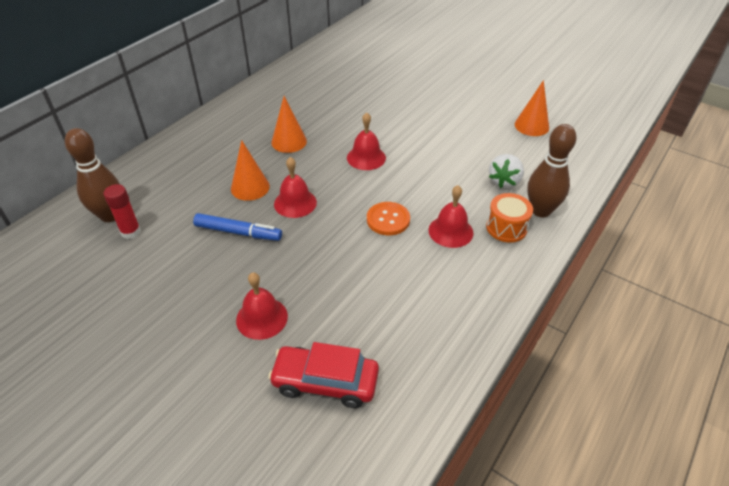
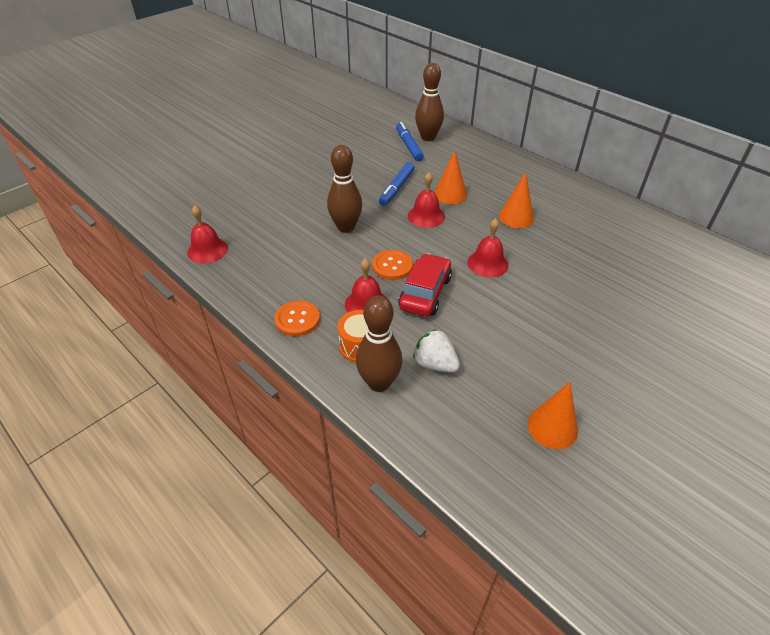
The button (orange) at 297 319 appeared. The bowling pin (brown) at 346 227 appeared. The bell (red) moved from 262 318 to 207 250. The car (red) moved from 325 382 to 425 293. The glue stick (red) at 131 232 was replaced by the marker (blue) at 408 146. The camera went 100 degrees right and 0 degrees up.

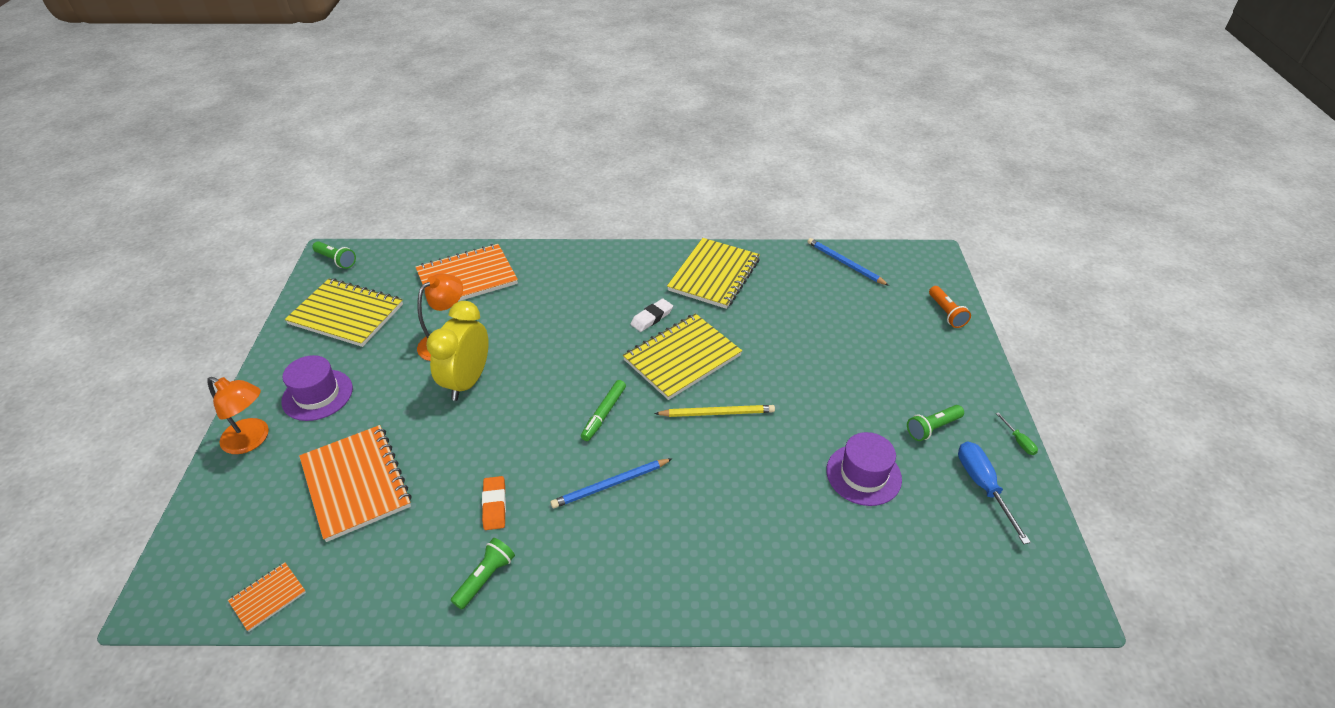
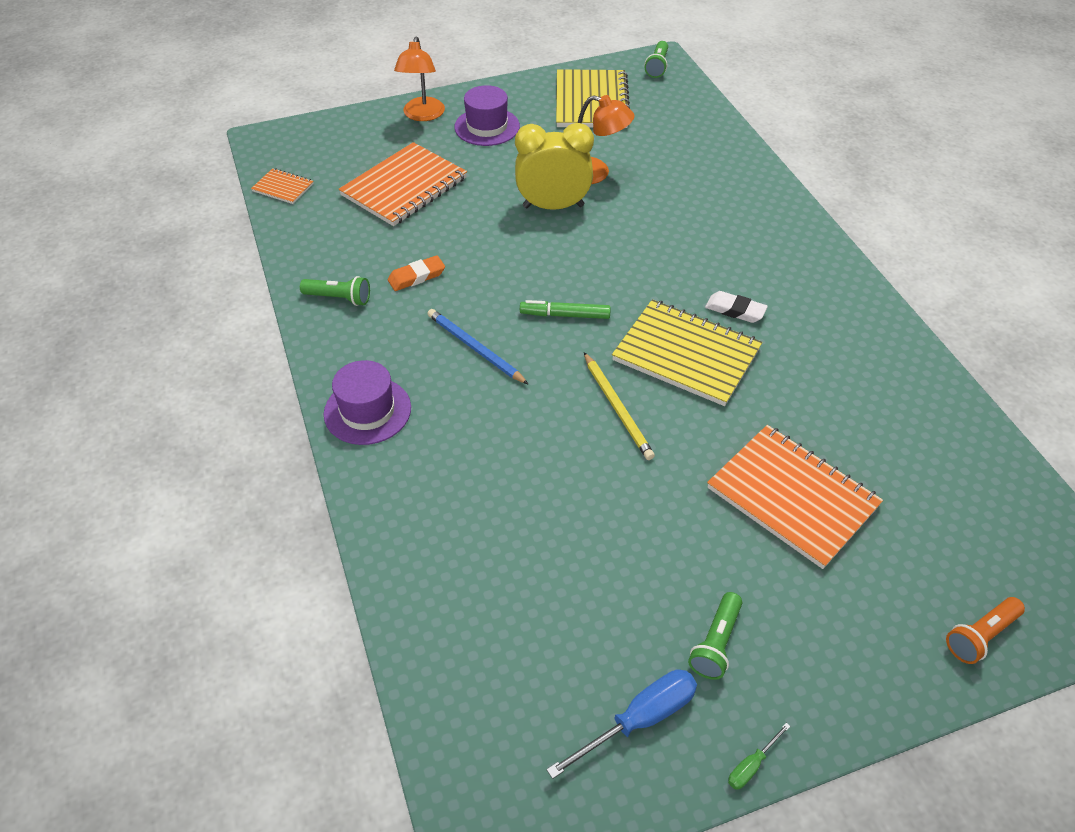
The notebook (yellow) at 714 275 disappeared. The pencil (blue) at 845 263 disappeared. The notebook (orange) moved from 467 278 to 792 497. The hat (purple) moved from 863 474 to 367 411. The flashlight (green) at 932 428 turned 105 degrees counterclockwise. The camera went 70 degrees right and 5 degrees up.

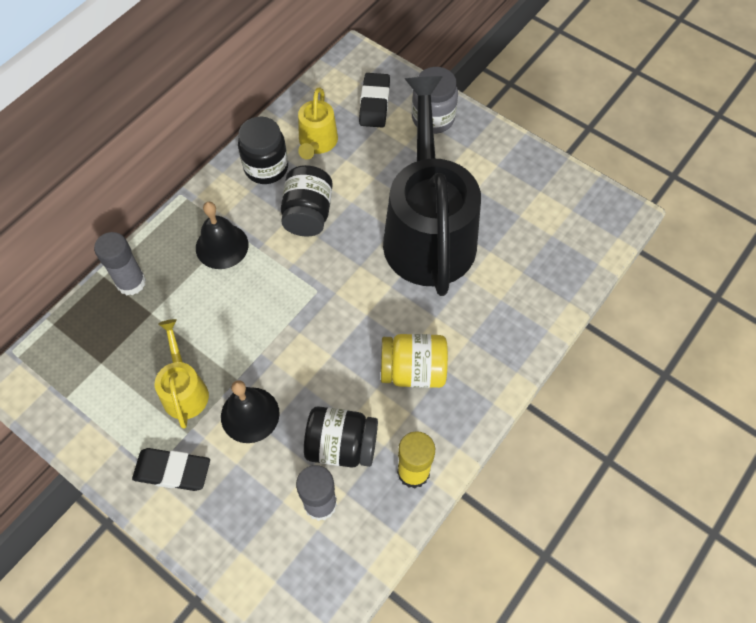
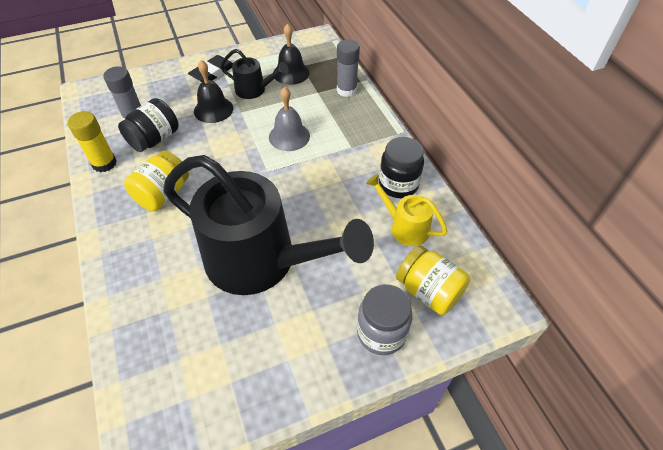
The jar (black) at 308 214 disappeared. The bell (grey) at 289 136 appeared. The bell (black) moved from 222 246 to 291 73. The eraser (black) at 374 103 was replaced by the jar (yellow) at 428 291. The watering can (yellow) at 184 389 became the watering can (black) at 254 90. The camera went 120 degrees right and 10 degrees down.

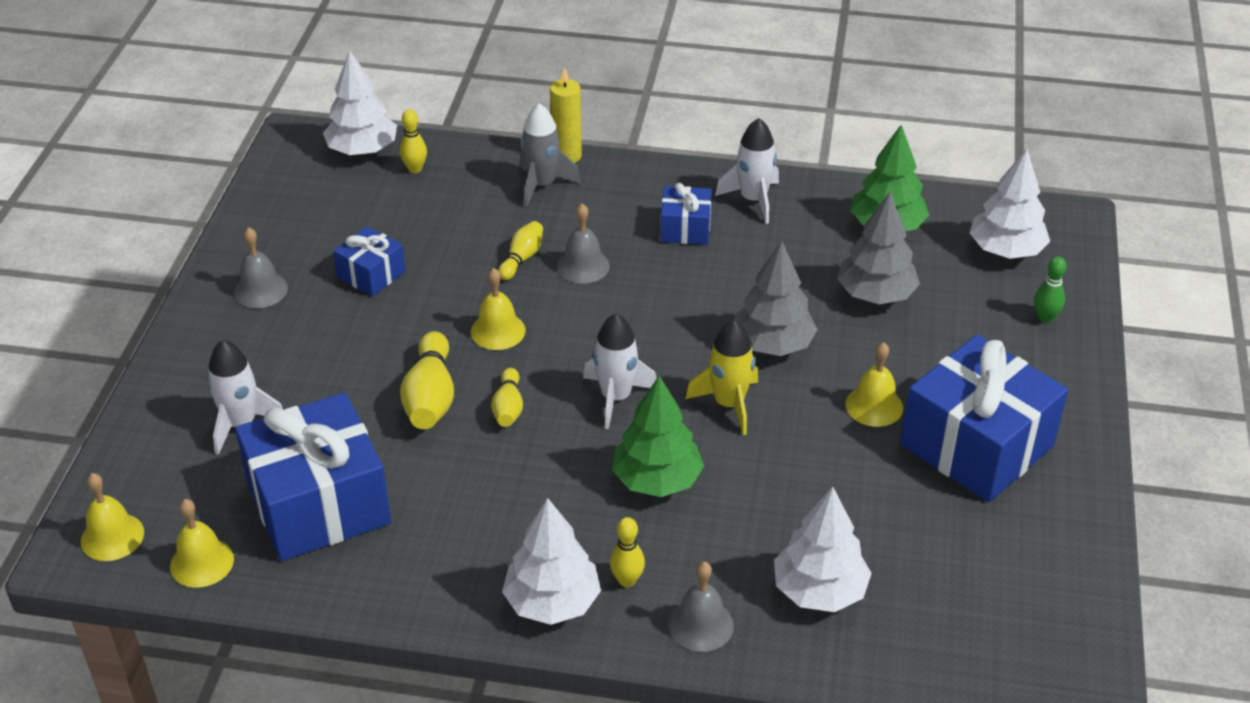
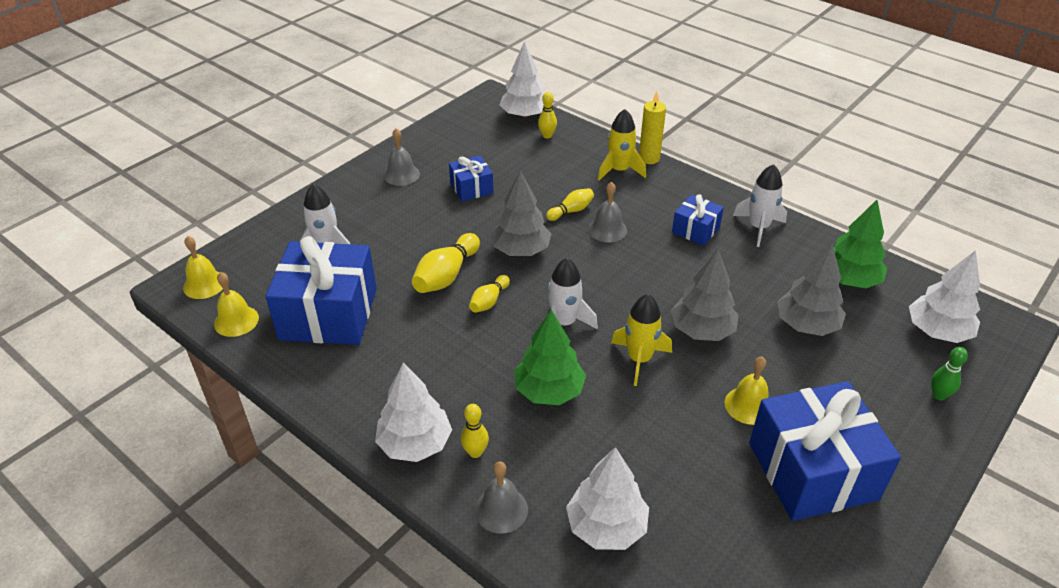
The bell (yellow) at 498 331 was replaced by the tree (grey) at 521 250. The rocket (grey) at 542 185 became the rocket (yellow) at 619 171. The camera went 30 degrees right and 0 degrees up.

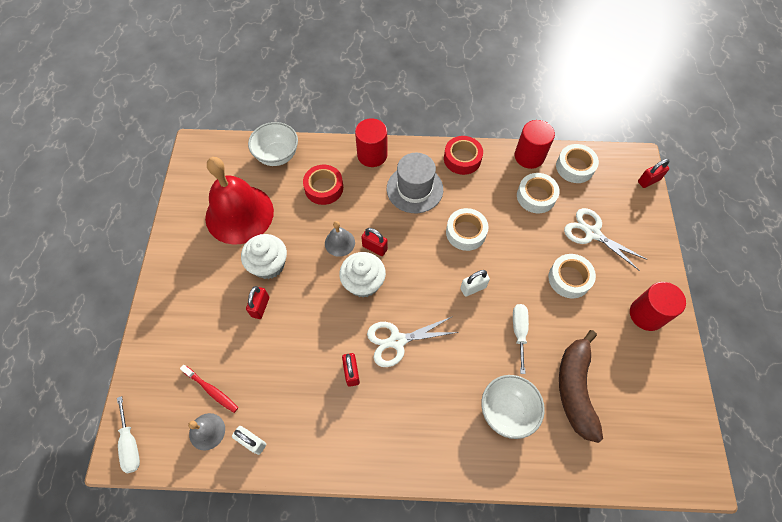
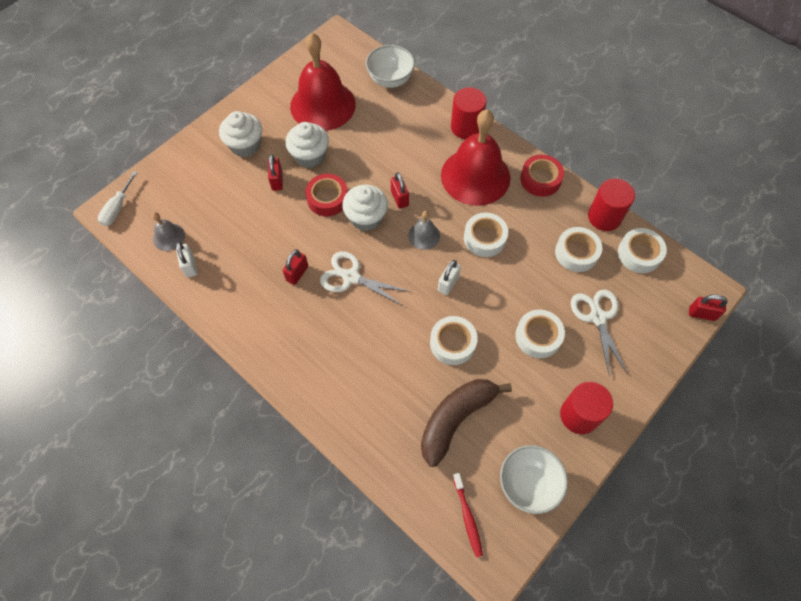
The cupcake (white) at 245 145 appeared. The toothbrush (red) moved from 211 390 to 467 517. The tape (red) moved from 324 188 to 327 199. The bell (grey) moved from 339 242 to 424 235. The bowl (white) moved from 507 411 to 528 484. The hat (grey) at 414 189 was replaced by the bell (red) at 475 176. The screwdriver (white) at 519 332 was replaced by the tape (white) at 452 343. The padlock (red) at 260 307 turned 60 degrees counterclockwise. The padlock (white) at 473 288 turned 75 degrees counterclockwise. The camera went 40 degrees right and 0 degrees up.

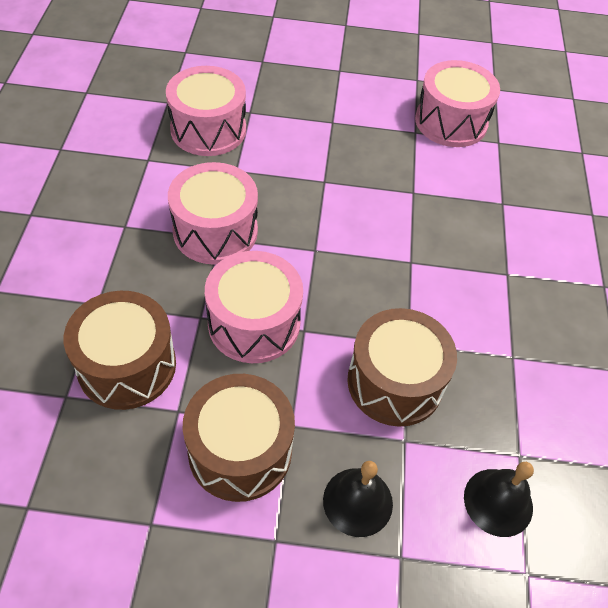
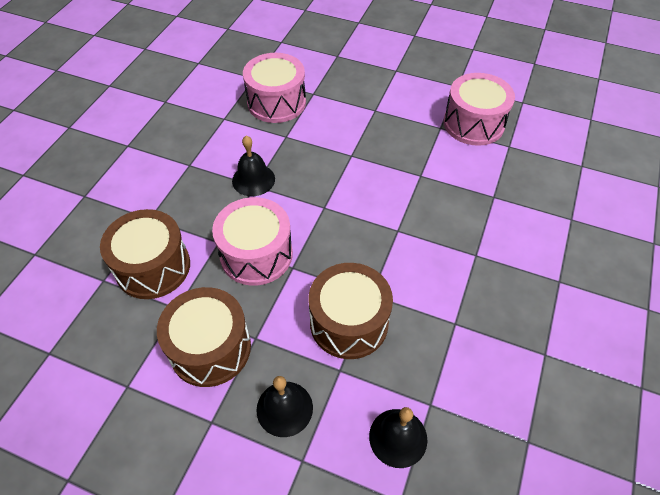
The drum (pink) at 215 231 was replaced by the bell (black) at 253 179. The camera went 20 degrees right and 0 degrees up.

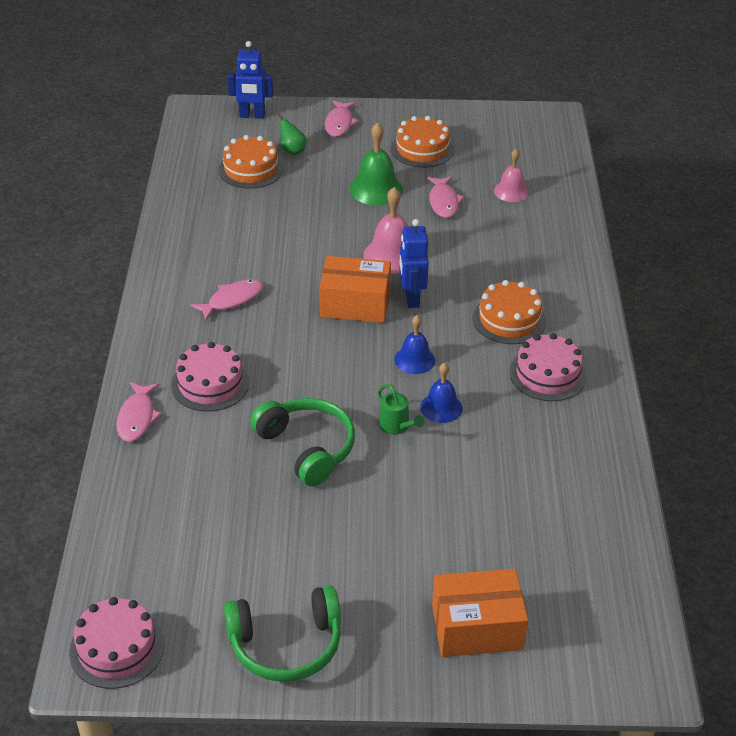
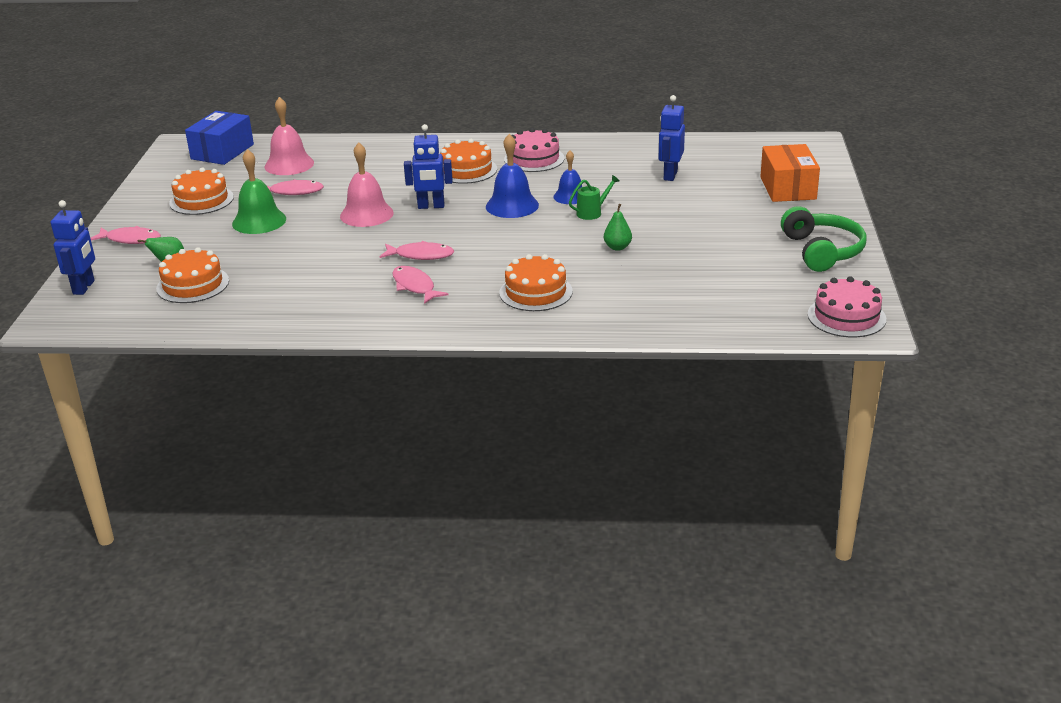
The box (orange) at 355 304 disappeared. The box (blue) at 222 152 appeared. The robot (blue) at 670 175 appeared. The fish (pink) moved from 137 418 to 421 255. The headphones (green) at 307 448 was replaced by the pear (green) at 617 247. The cake (pink) at 210 384 became the cake (orange) at 536 292. The bell (blue) at 414 360 changed to 1.53 times the size. The bell (pink) at 511 191 changed to 1.53 times the size. The camera went 85 degrees left and 10 degrees down.

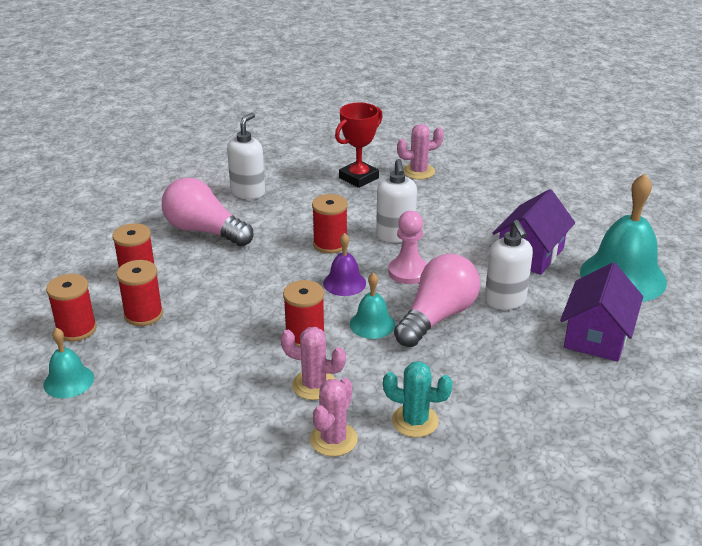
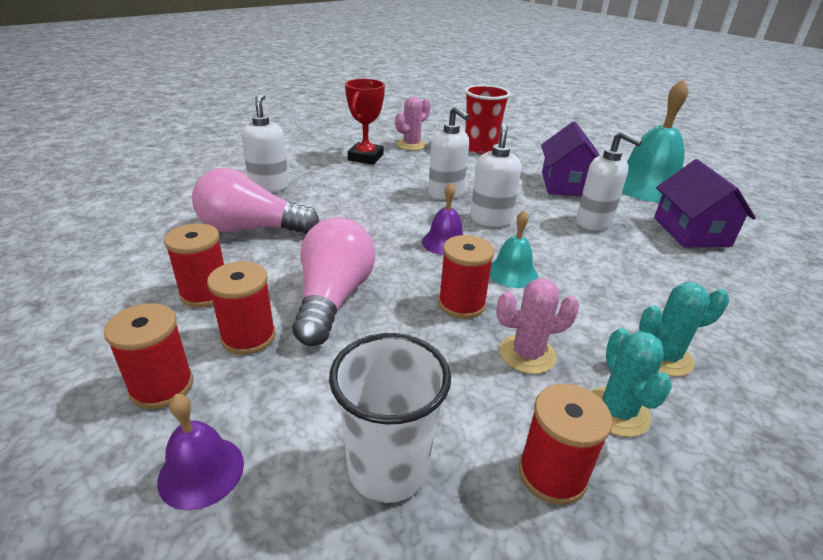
The cup (white) at 388 468 appeared. The cup (red) at 480 148 appeared. The spool (red) moved from 330 244 to 552 474. The light bulb (pink) moved from 437 317 to 333 298. The pawn (pink) at 408 272 was replaced by the soap dispenser (white) at 490 219. The bell (turquoise) at 68 381 became the bell (purple) at 201 471. The cactus (pink) at 333 439 became the cactus (turquoise) at 617 412. The camera went 30 degrees left and 0 degrees up.

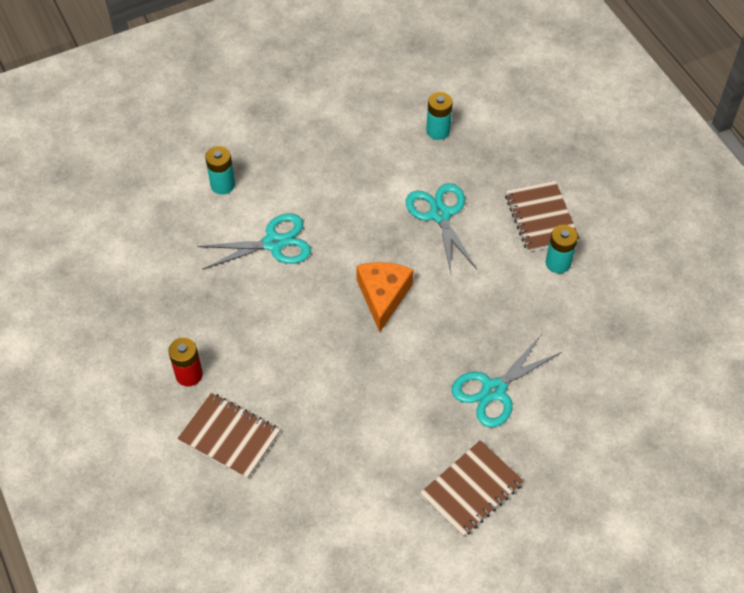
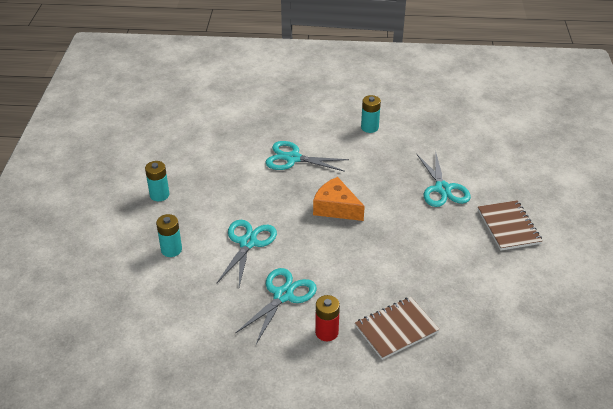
The notebook (brown) at 541 218 disappeared. The scissors (turquoise) at 283 295 appeared. The battery (turquoise) moved from 438 131 to 159 195. The camera went 60 degrees left and 15 degrees down.

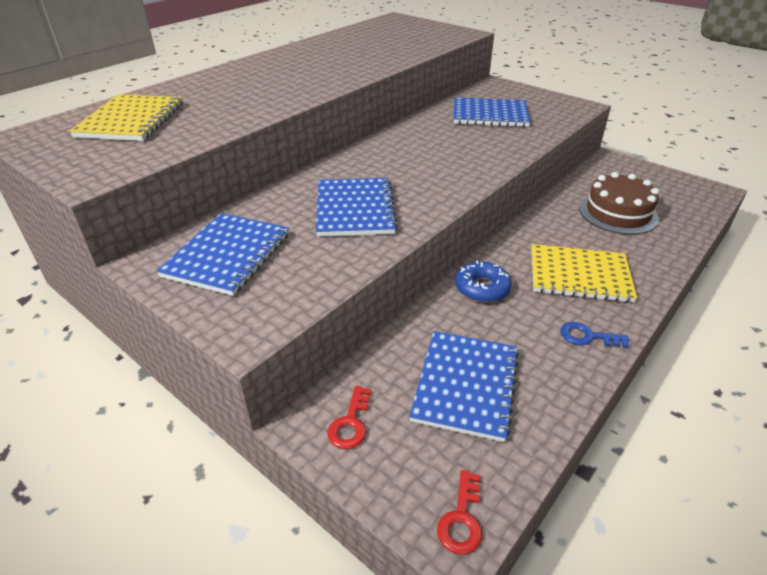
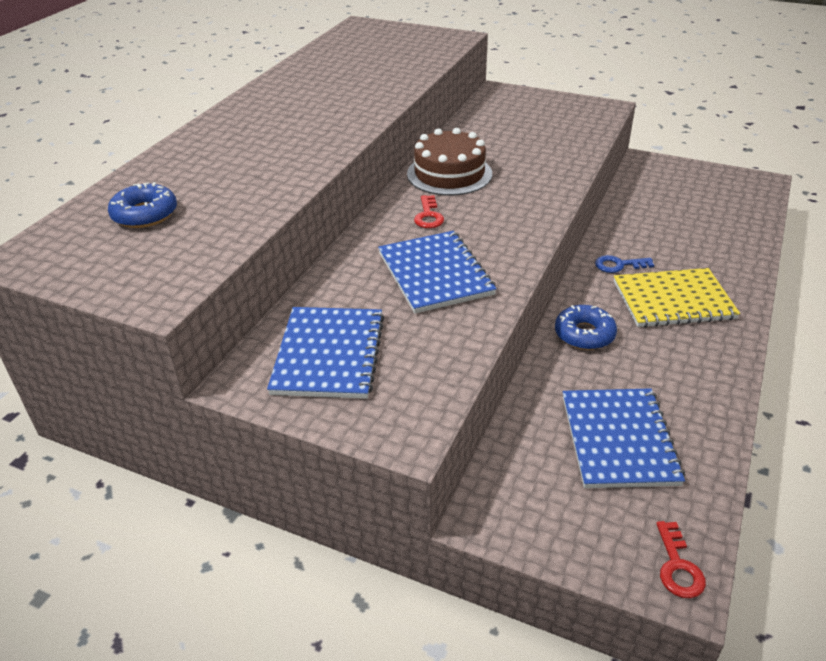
The notebook (blue) at 490 115 disappeared. The key (red) moved from 350 423 to 428 216. The key (blue) moved from 587 336 to 619 265. The cake (brown) moved from 618 213 to 449 174. The notebook (yellow) at 131 120 was replaced by the donut (blue) at 145 214. The camera went 15 degrees left and 0 degrees up.

